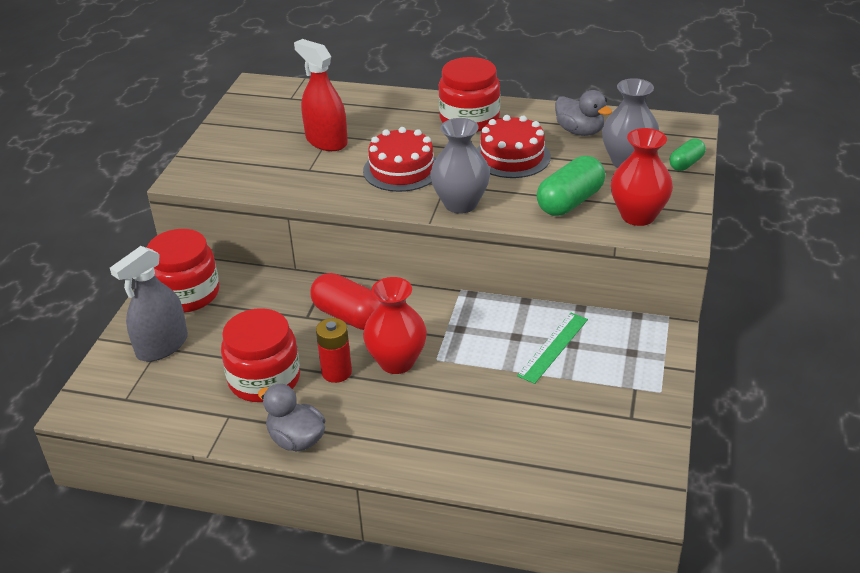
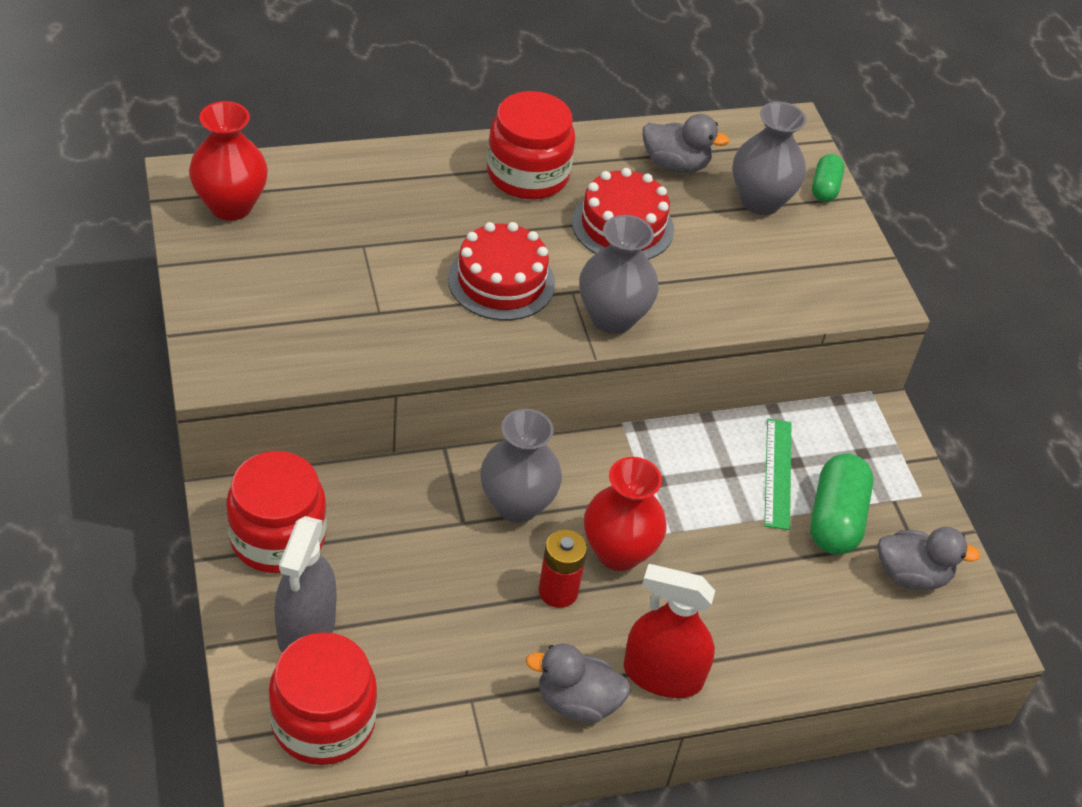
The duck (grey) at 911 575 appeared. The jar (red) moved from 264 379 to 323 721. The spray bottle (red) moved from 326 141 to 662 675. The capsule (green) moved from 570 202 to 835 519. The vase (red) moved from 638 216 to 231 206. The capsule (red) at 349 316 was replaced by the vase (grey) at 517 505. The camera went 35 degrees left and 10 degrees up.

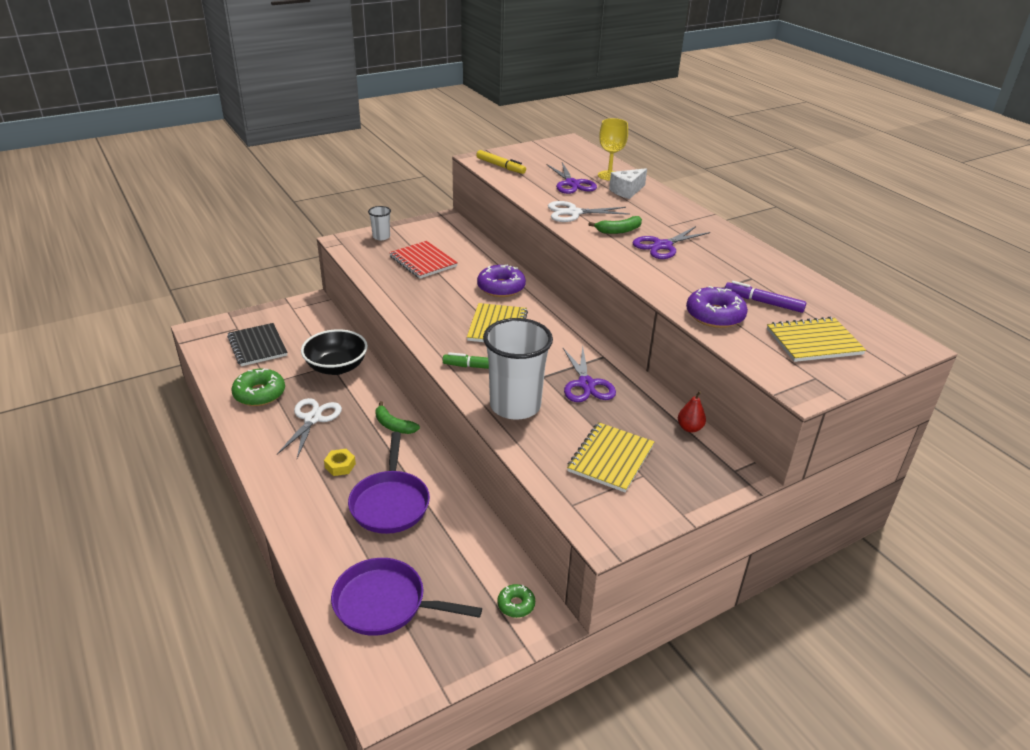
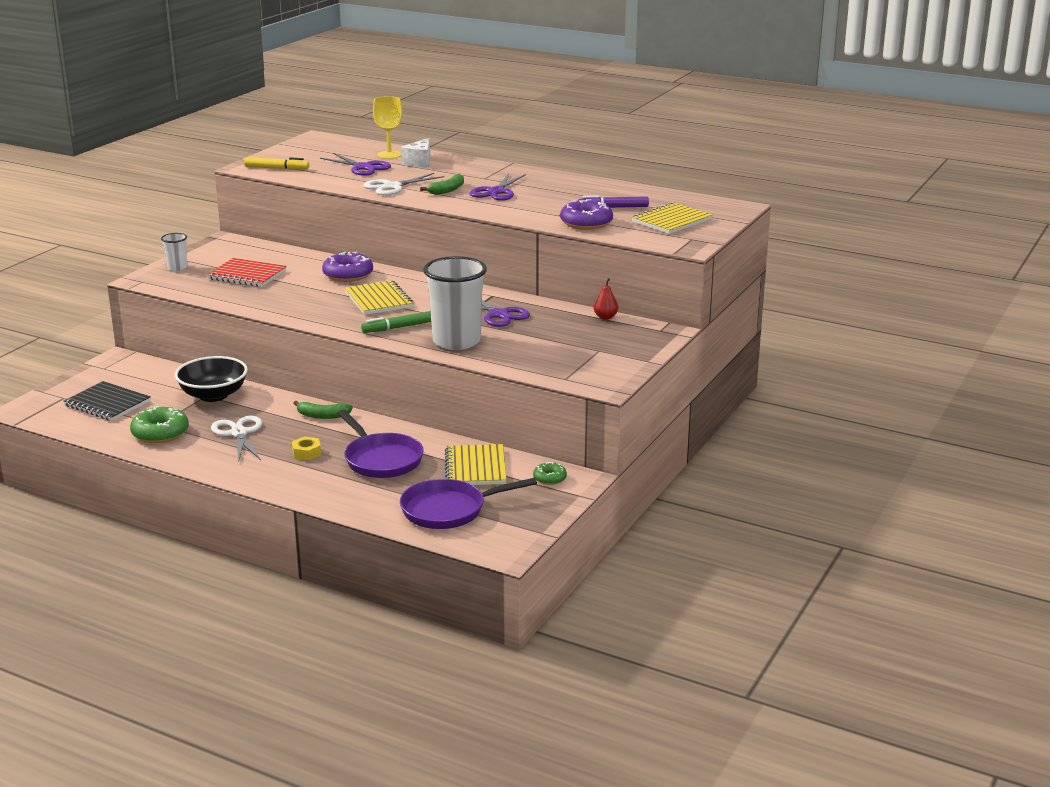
The notebook (yellow) moved from 610 459 to 476 467. The camera went 30 degrees left and 10 degrees down.

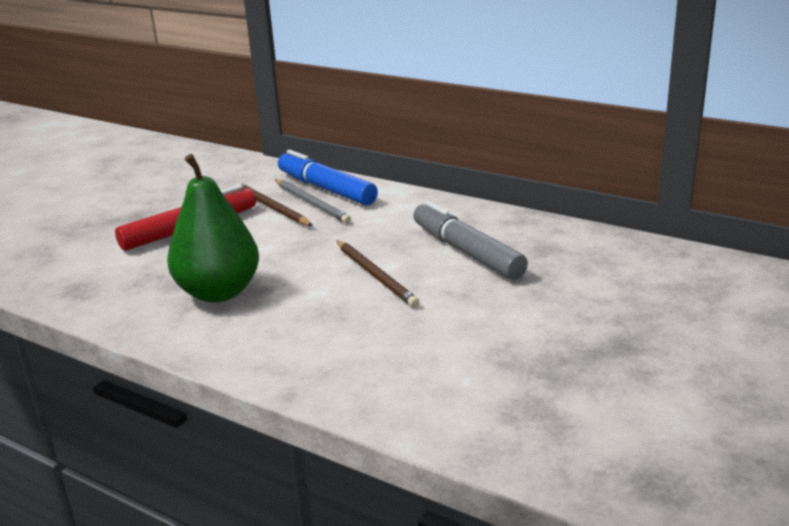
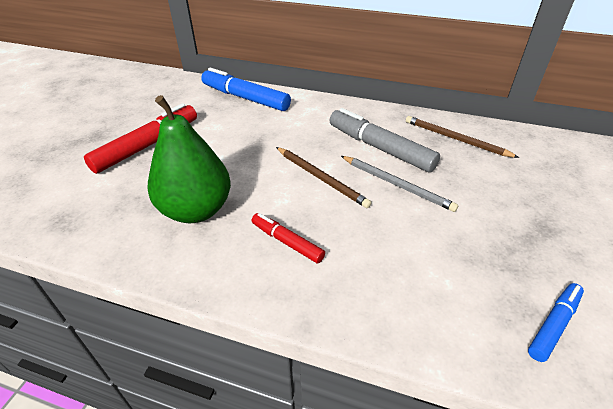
The marker (red) at 287 242 appeared. The marker (blue) at 553 325 appeared. The pencil (brown) moved from 271 207 to 455 139. The pencil (grey) moved from 312 203 to 397 184. The camera went 15 degrees left and 15 degrees up.

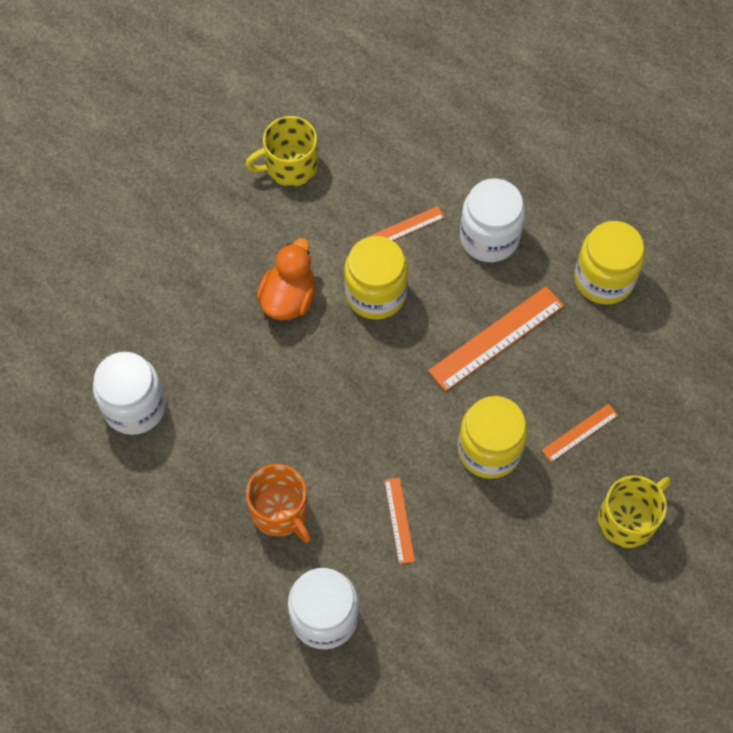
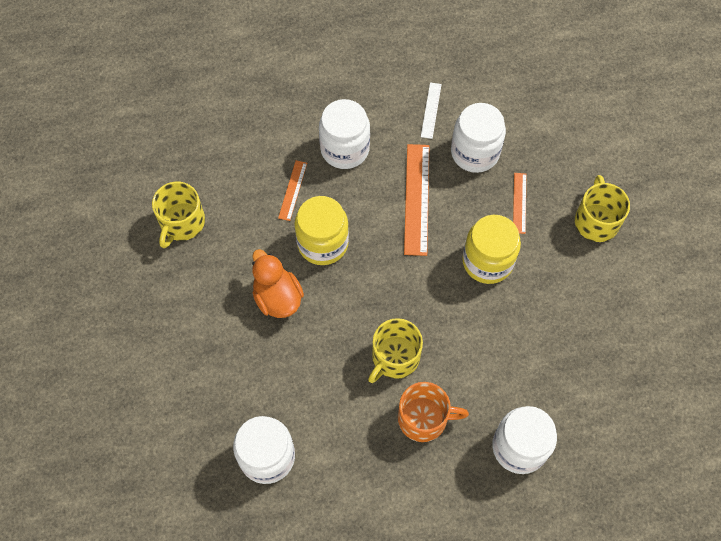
The ruler (orange) at 399 520 disappeared. The mug (yellow) at 394 357 appeared. The jar (white) at 475 152 appeared. The jar (yellow) at 604 279 was replaced by the ruler (white) at 431 110. The camera went 50 degrees left and 0 degrees up.

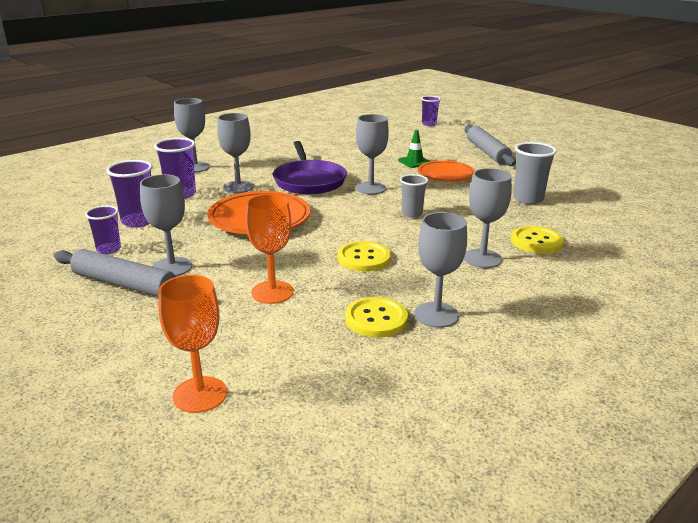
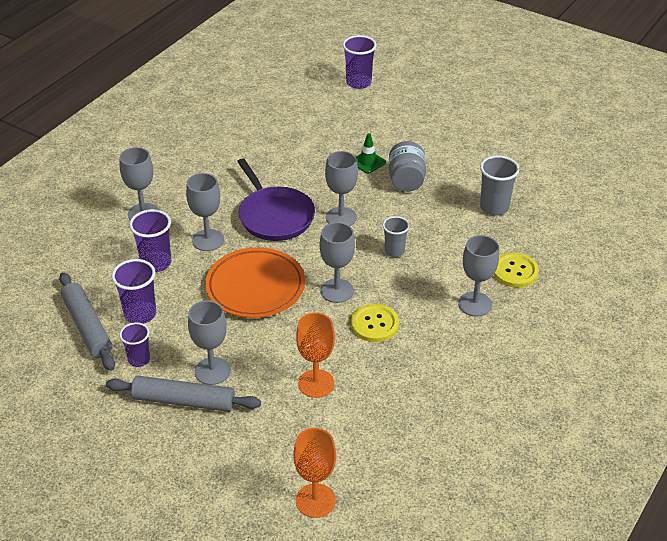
The button (yellow) at 376 319 disappeared. The goblet (grey) moved from 436 315 to 337 291. The rolling pin (grey) moved from 487 152 to 88 327. The plate (orange) at 445 175 was replaced by the jar (grey) at 406 180. The cup (purple) at 429 124 changed to 1.51 times the size. The camera went 15 degrees left and 15 degrees up.

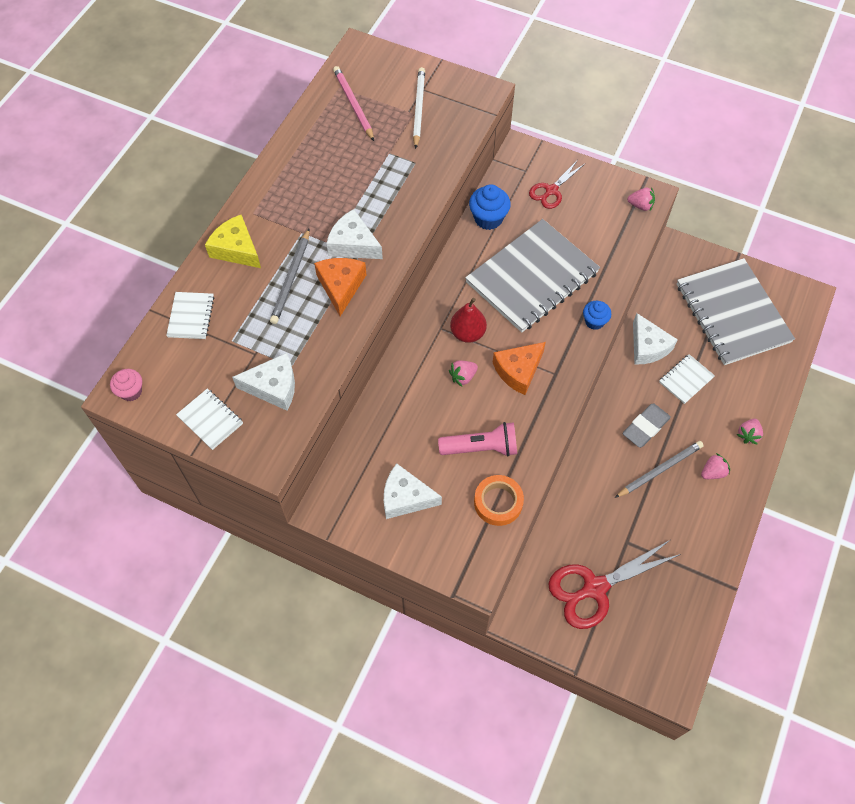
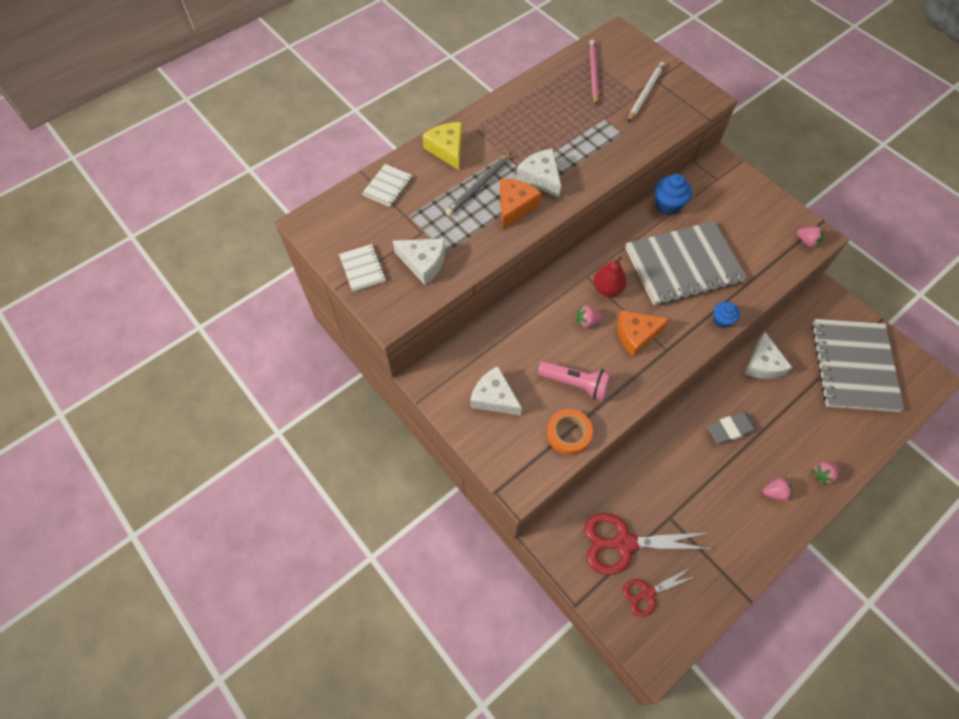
The cupcake (pink) at 131 391 disappeared. The pencil (grey) at 659 470 disappeared. The notebook (white) at 686 380 disappeared. The scissors (red) moved from 551 190 to 648 593. The camera went 25 degrees right and 0 degrees up.

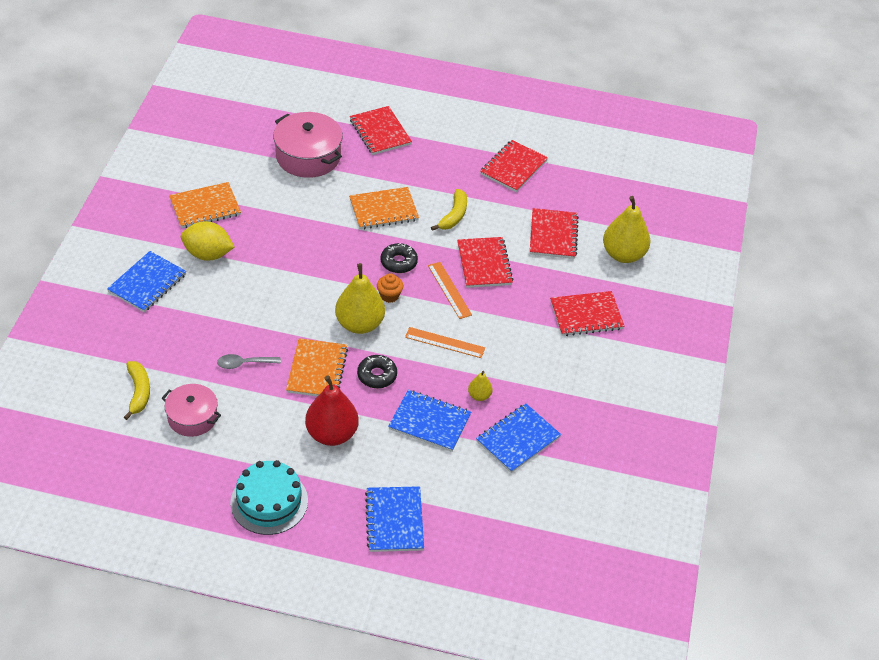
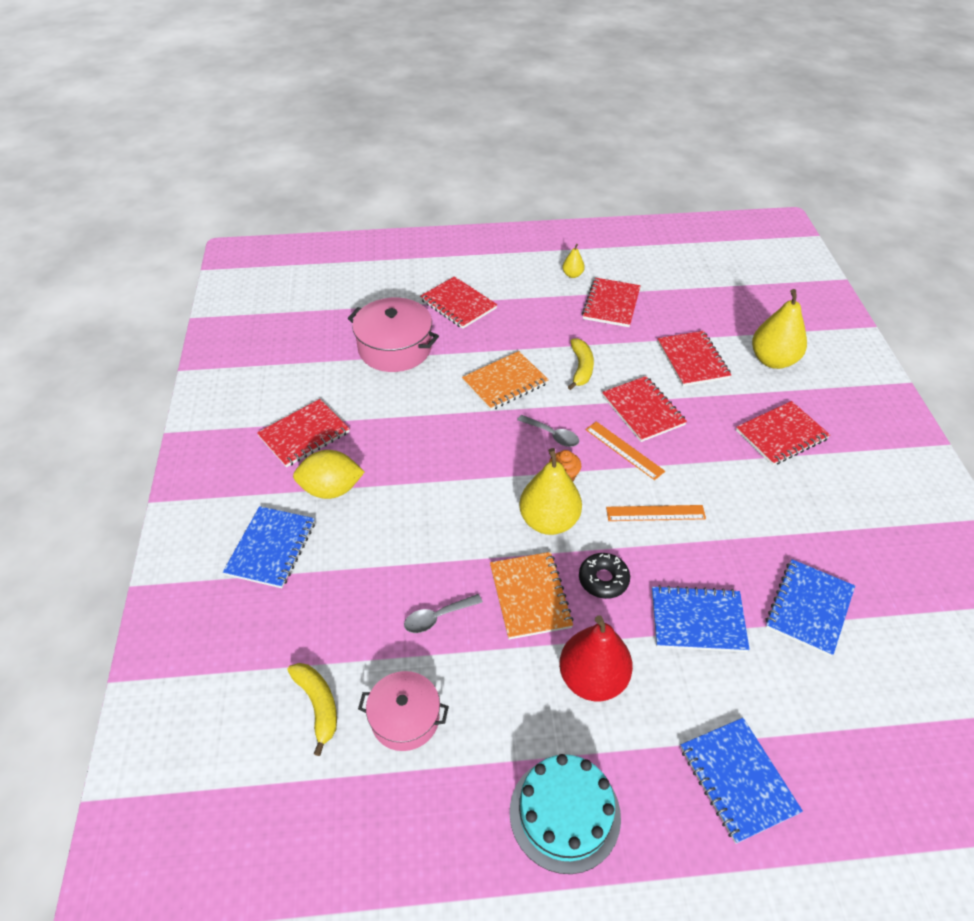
The pear (yellow) moved from 479 396 to 572 275. The donut (black) at 398 262 was replaced by the spoon (grey) at 552 435. The notebook (orange) at 205 207 became the notebook (red) at 304 434. The camera went 15 degrees left and 0 degrees up.

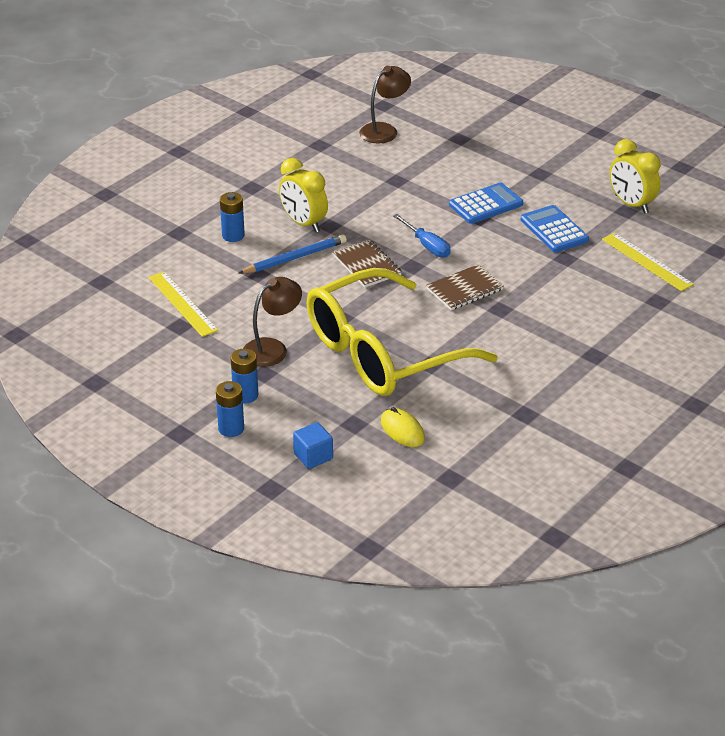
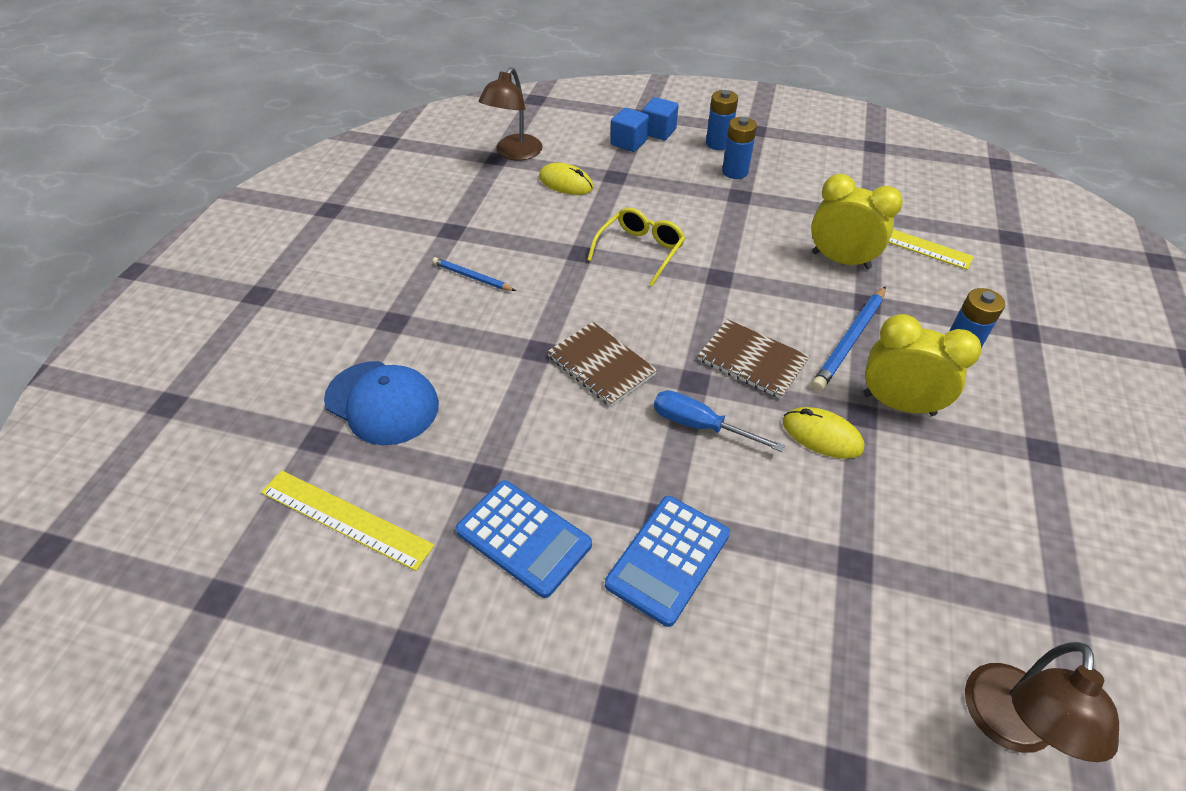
The cap (blue) at 382 402 appeared. The pencil (blue) at 472 277 appeared. The cube (blue) at 658 131 appeared. The mouse (yellow) at 822 435 appeared. The lamp (brown) moved from 272 348 to 514 153. The clock (yellow) moved from 631 204 to 841 260. The notebook (brown) at 464 289 turned 75 degrees counterclockwise. The glasses (yellow) at 384 352 changed to 0.41 times the size. The camera went 155 degrees right and 10 degrees up.

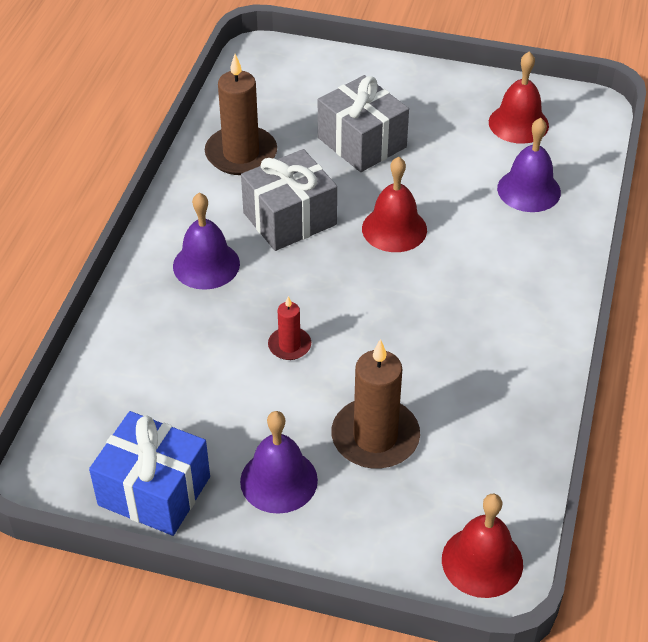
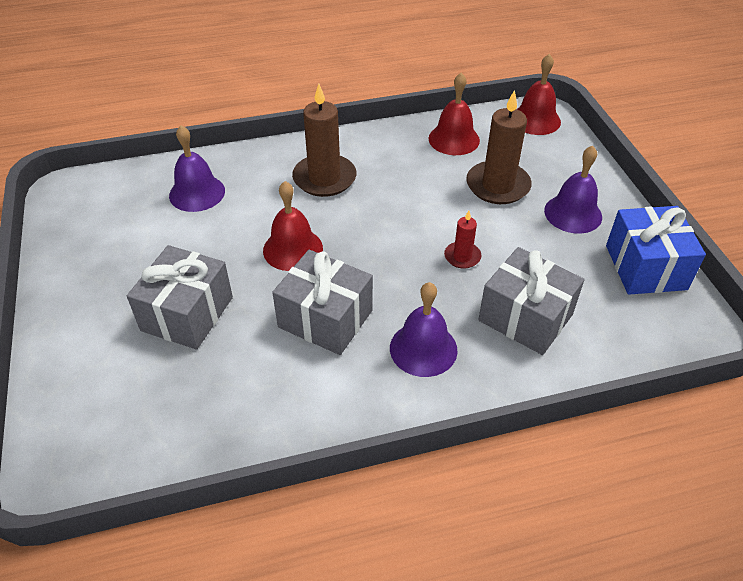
The gift (grey) at 525 317 appeared. The candle (brown) moved from 241 154 to 324 178. The bell (red) moved from 518 123 to 454 139. The camera went 120 degrees left and 0 degrees up.

